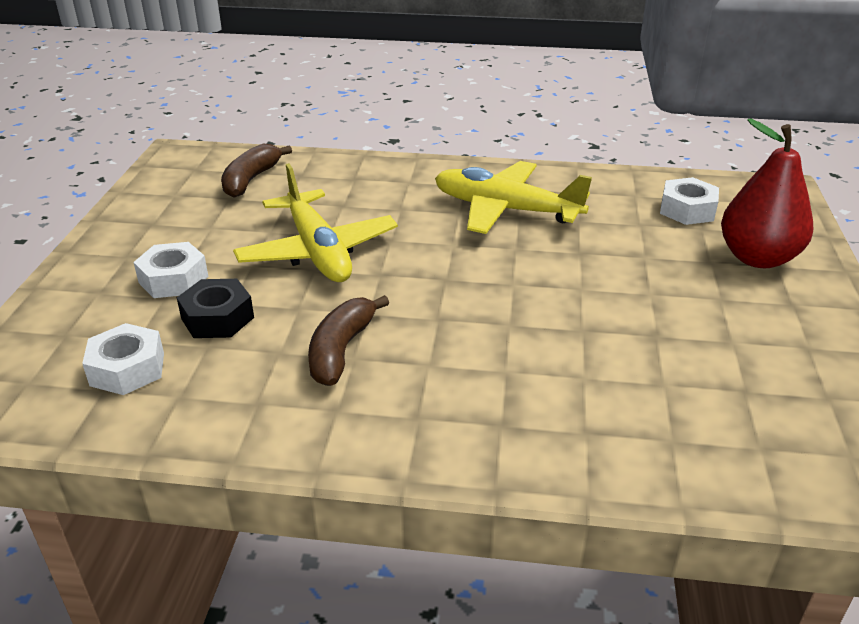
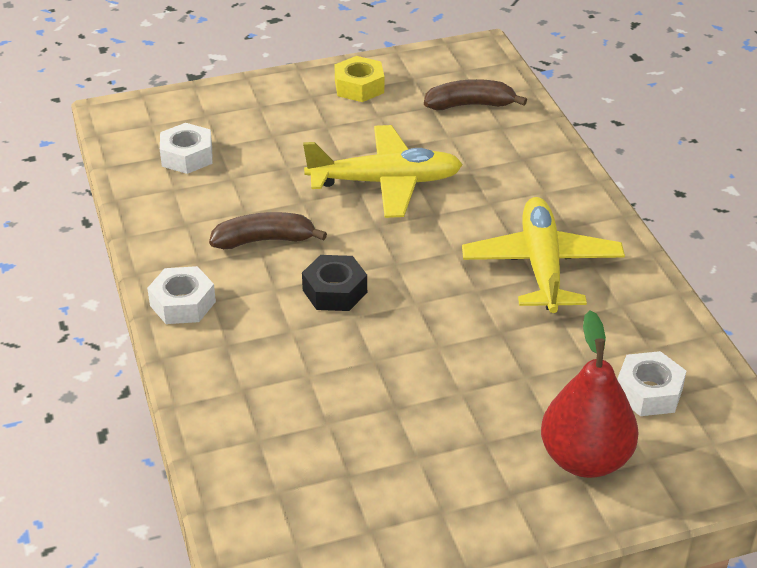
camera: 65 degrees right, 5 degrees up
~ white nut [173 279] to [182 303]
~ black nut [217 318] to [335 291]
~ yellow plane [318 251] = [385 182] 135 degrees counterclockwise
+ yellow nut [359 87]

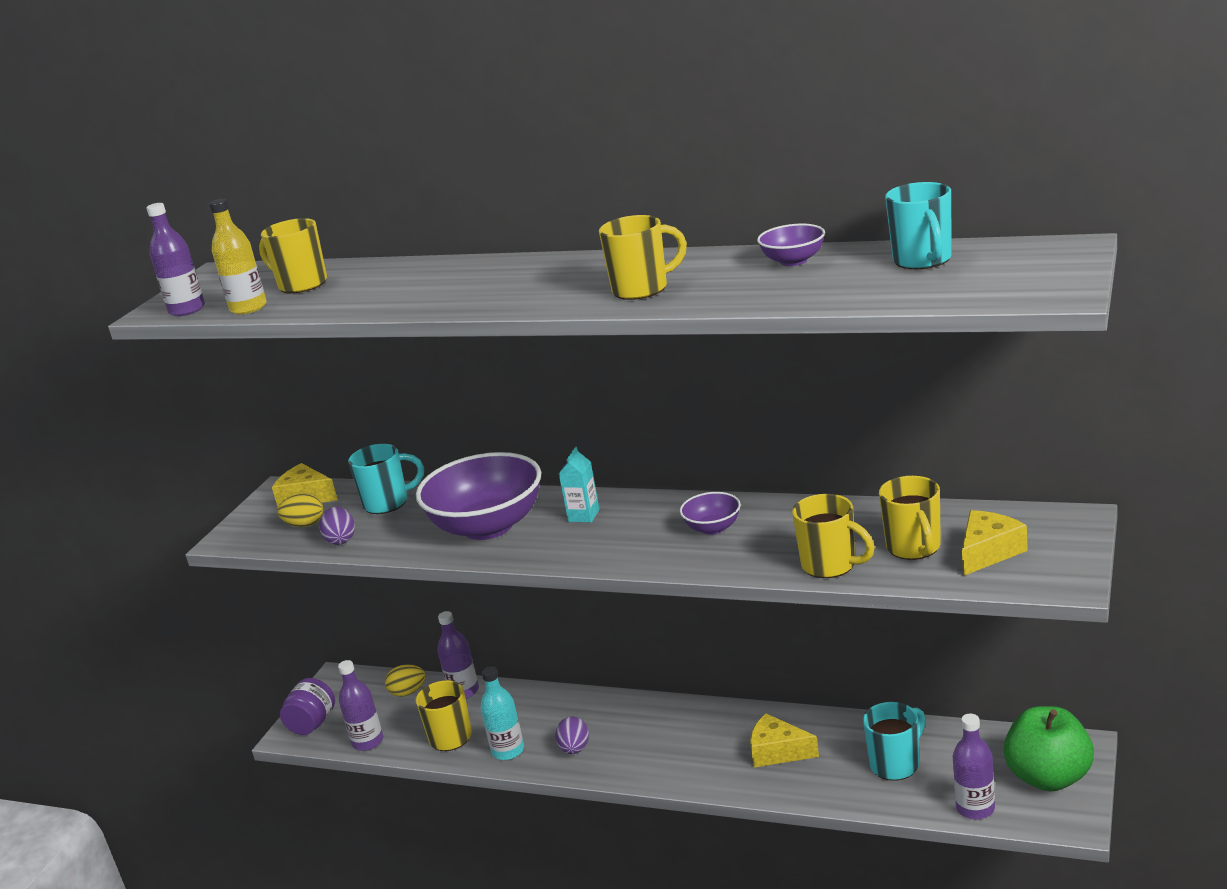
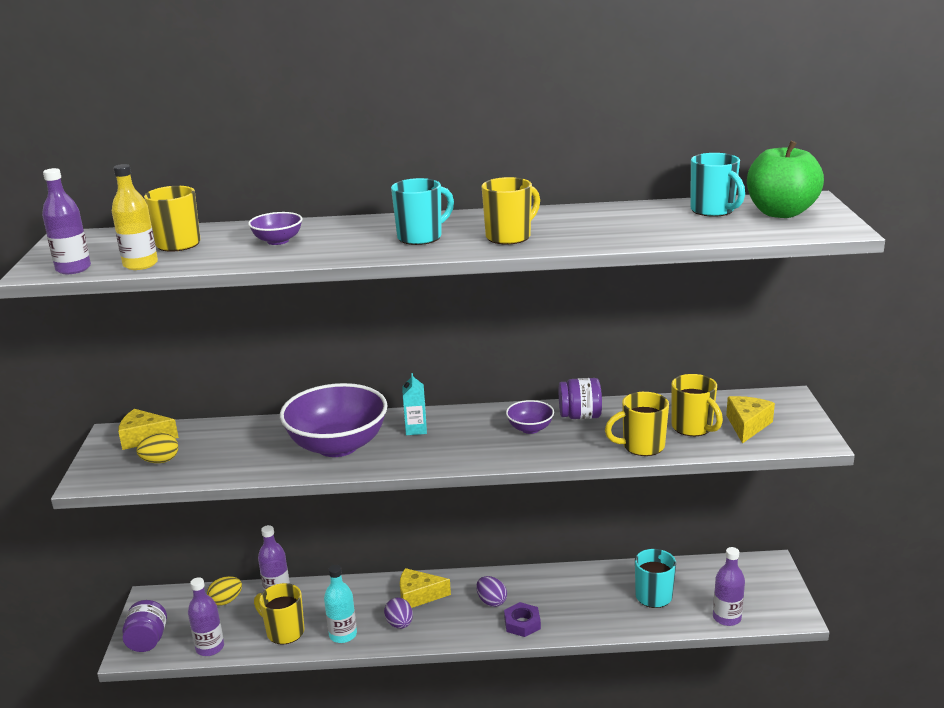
camera: 25 degrees left, 0 degrees up
~ purple bowl [793 261] to [278 241]
~ turquoise mug [388 503] to [421 237]
~ yellow cheese [777 751] to [418 596]
~ purple egg [341 540] to [491 601]
+ purple nut [522 623]
+ purple jar [580 416]
~ yellow mug [830 565] = [641 446] 150 degrees clockwise
~ green apple [1048 777] to [781 213]

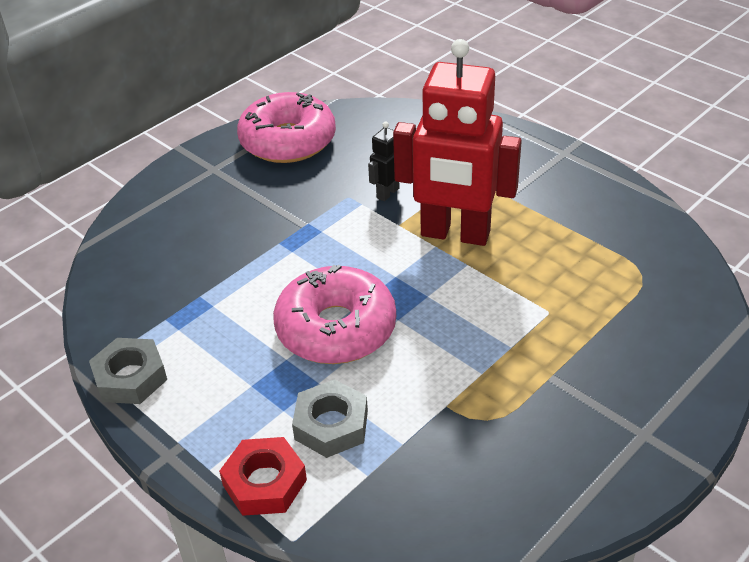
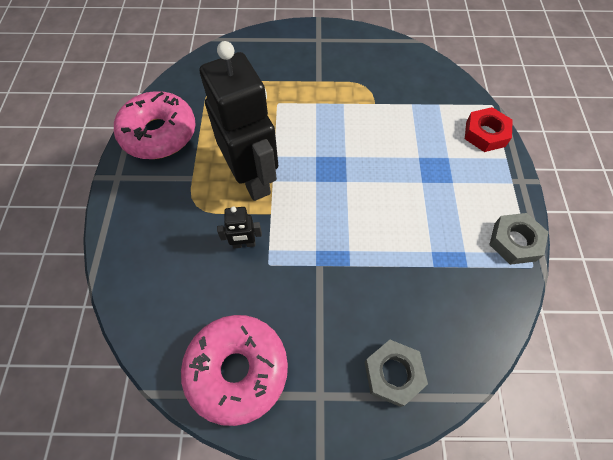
camera: 135 degrees left, 20 degrees up
~ pink donut [336 328] to [159 133]
~ red robot [455 234] to black robot [253 179]
~ grey nut [331 425] to [393 374]

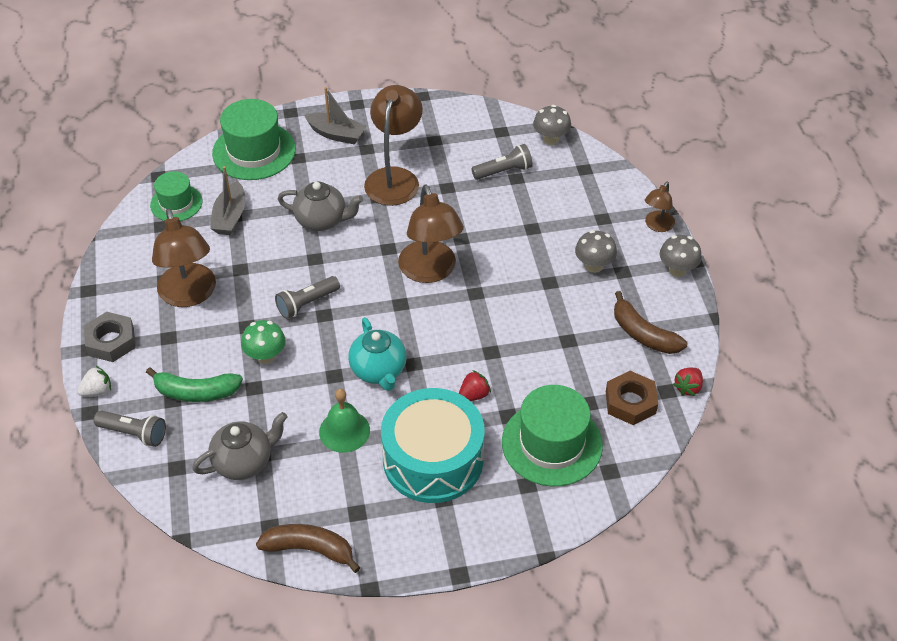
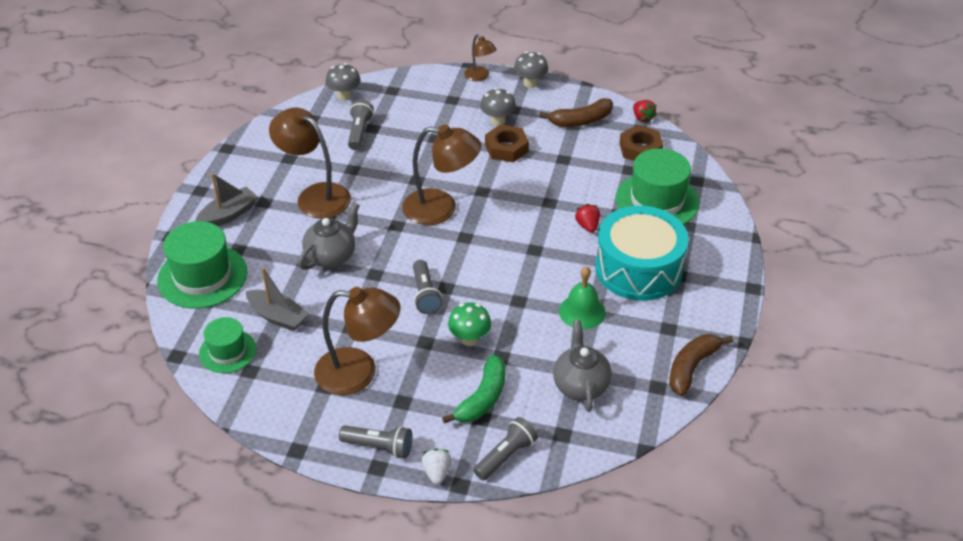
camera: 65 degrees left, 5 degrees down
~ grey nut [111 341] to grey flashlight [379 447]
+ brown nut [506 148]
- turquoise teapot [378 371]

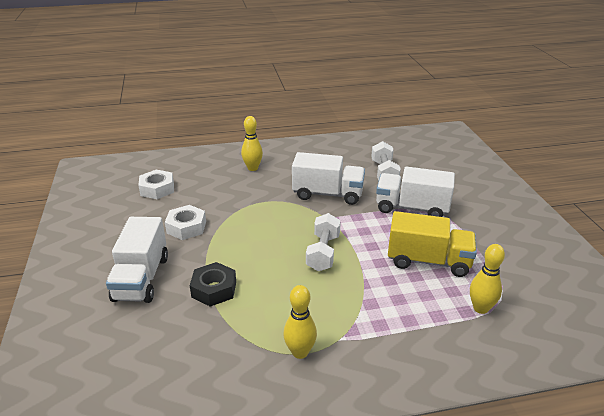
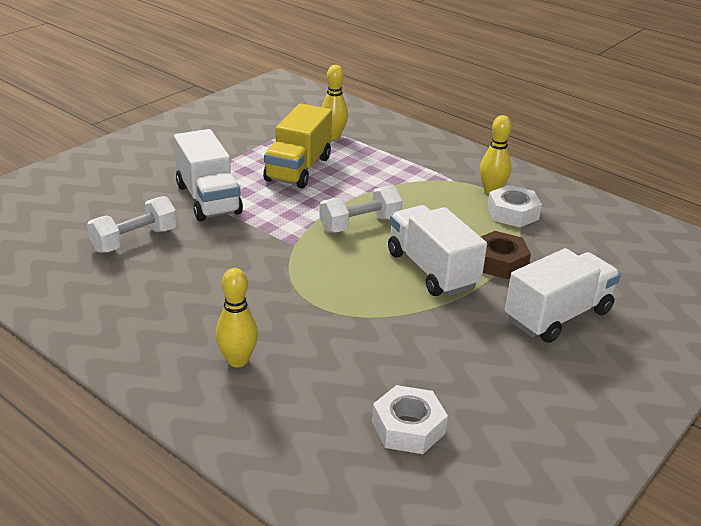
camera: 130 degrees left, 0 degrees up
~ yellow truck [428 261] = [298 169] 135 degrees counterclockwise
~ white truck [328 194] to [432 270]
~ black nut [214 289] to brown nut [499 262]
~ white nut [186 227] to [512 213]

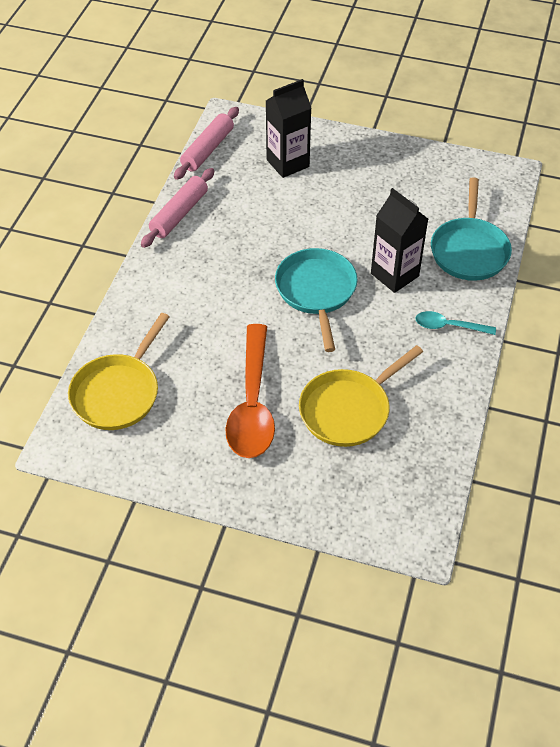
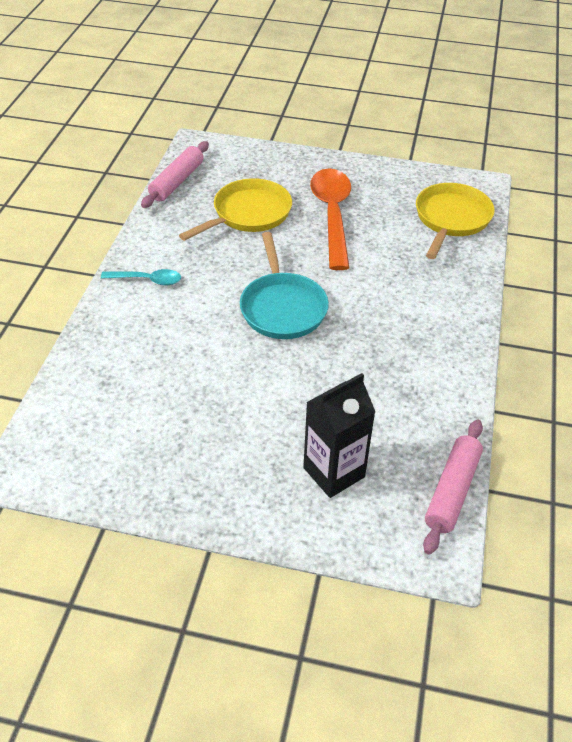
camera: 175 degrees right, 5 degrees down
~ pink rolling pin [179 214] to [177 181]
- black carton [394 275]
- turquoise pan [469 250]

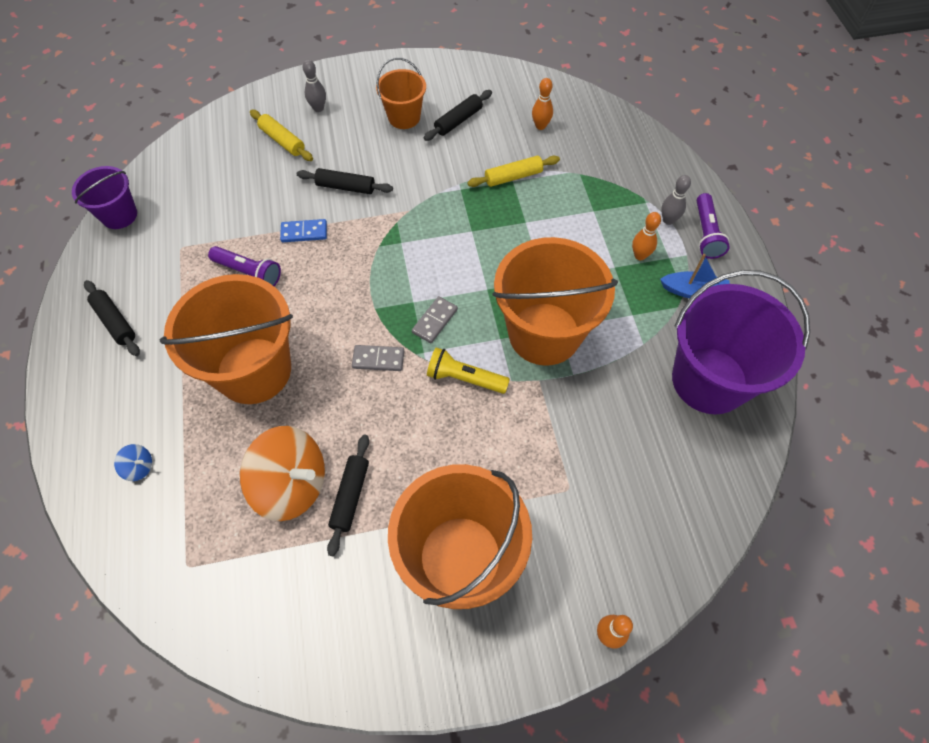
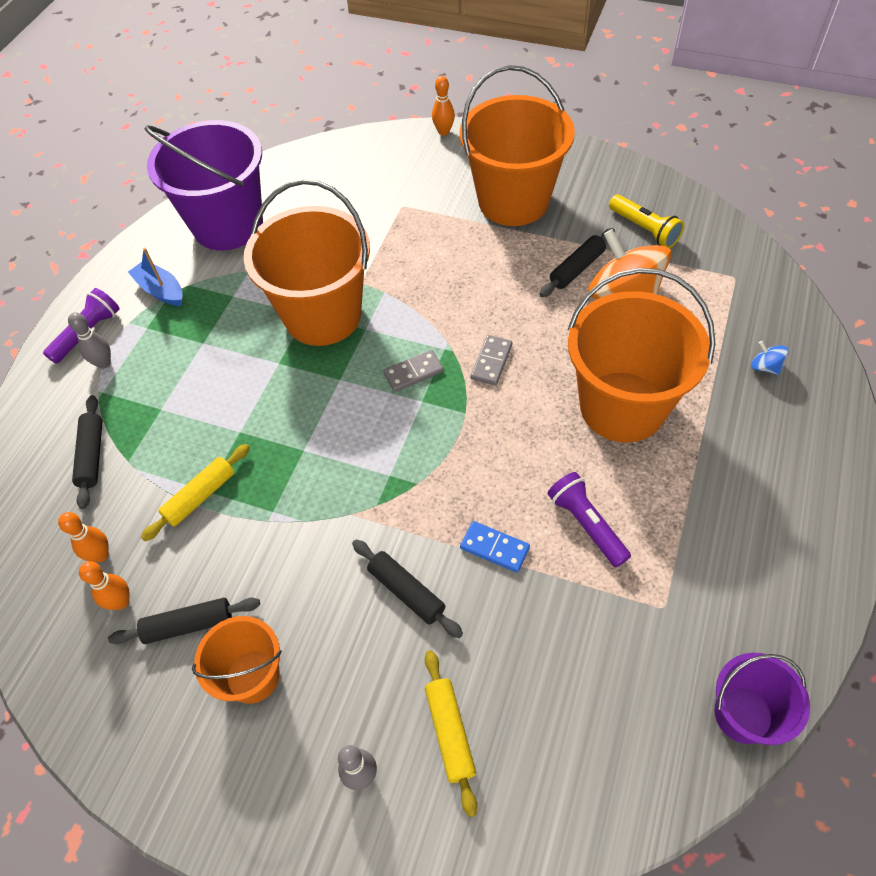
camera: 145 degrees left, 5 degrees down
~ black rolling pin [115 322] to [92 455]
~ orange bowling pin [640 255] to [121 602]
~ yellow rolling pin [513 177] = [200 496] 60 degrees counterclockwise
~ grey domino [378 359] = [491 362] 75 degrees clockwise
~ yellow flashlight [465 378] to [644 229]

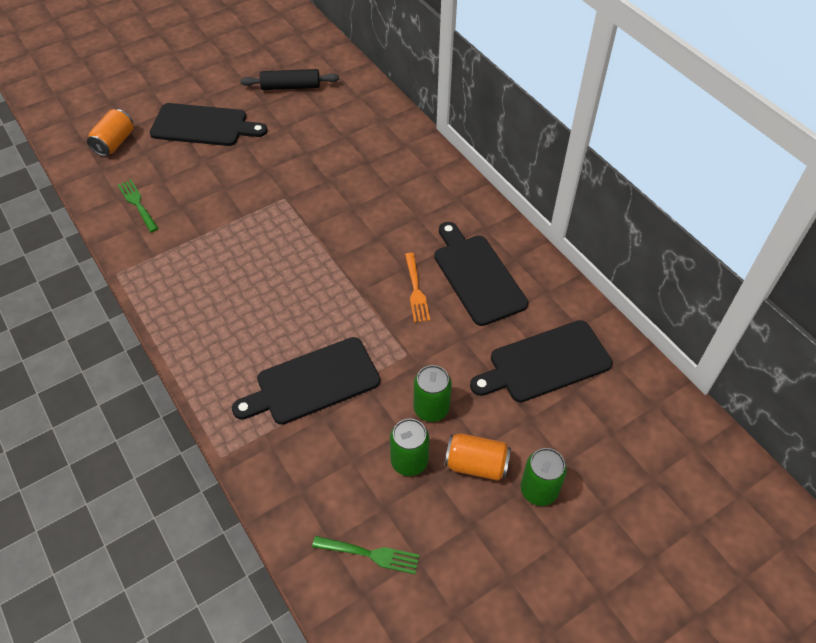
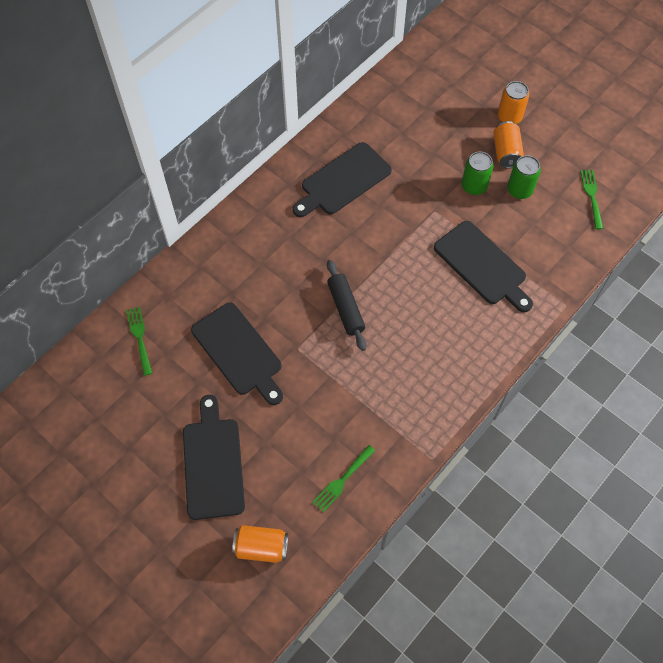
camera: 105 degrees left, 10 degrees up
+ green fork [140 338]
~ black cutting board [545 363] to [239 352]
~ black rolling pin [291 87] to [346 308]
~ green can [539 490] to orange can [509 117]
- orange fork [416 290]

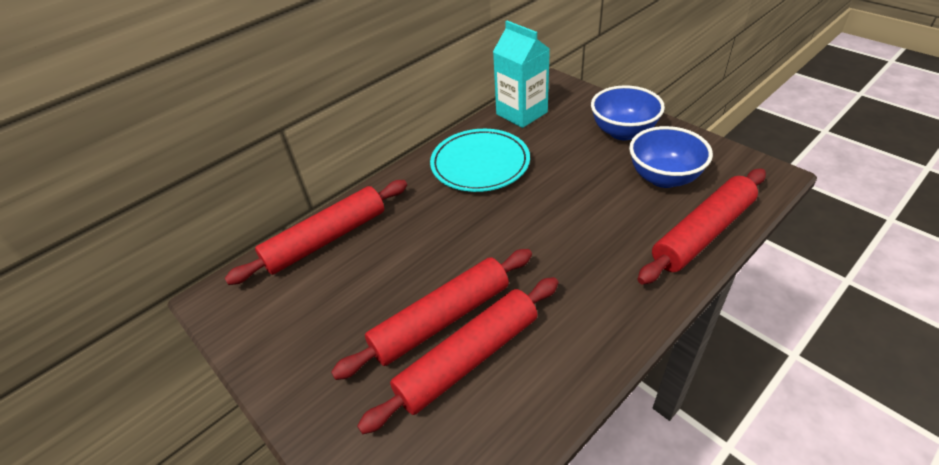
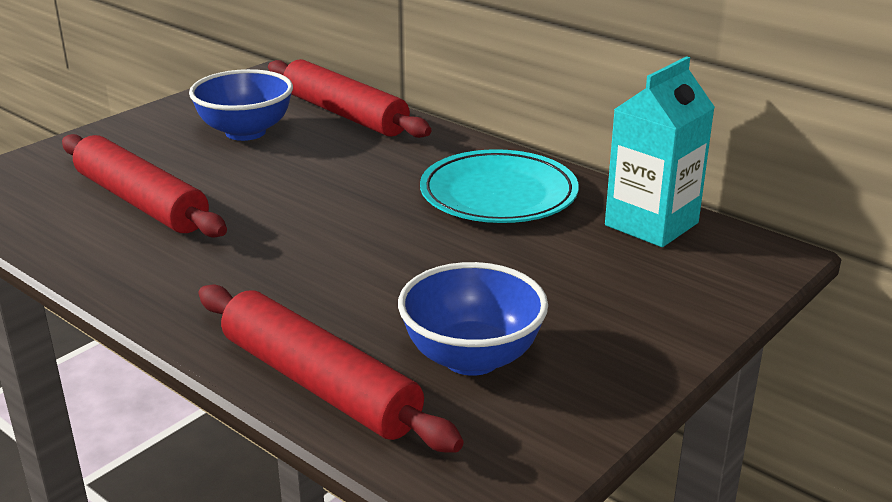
camera: 80 degrees right, 15 degrees down
~ blue bowl [623 132] to [245 132]
- red rolling pin [441 320]

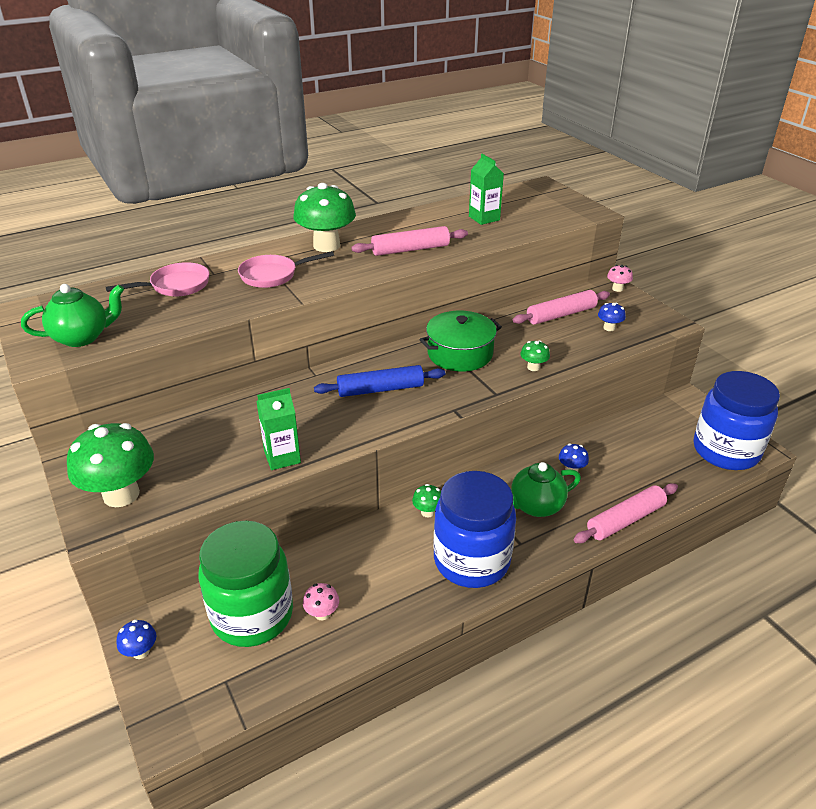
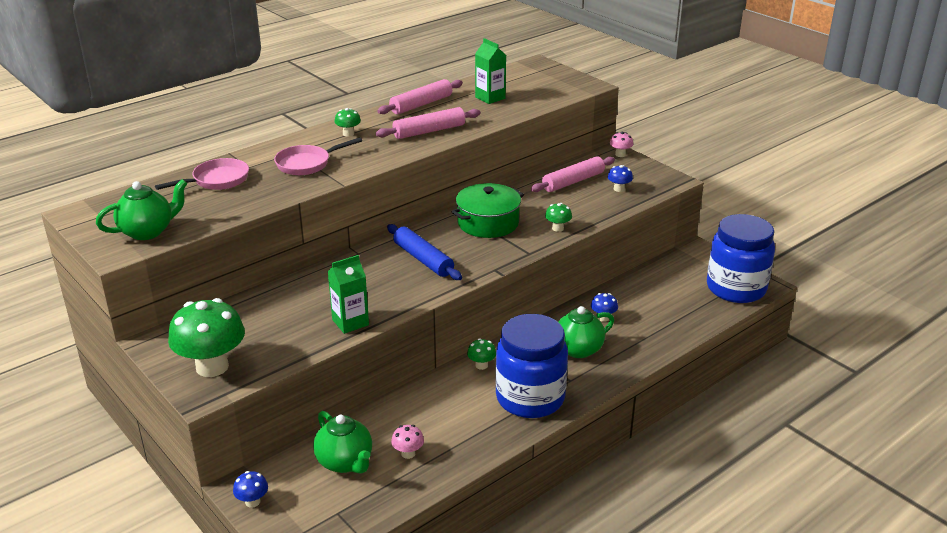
camera: 10 degrees left, 5 degrees down
~ green jar [252 615] to green teapot [345 462]
~ green mushroom [326 246] = [348 134] x0.45
~ pink rolling pin [625 520] to [421 104]
~ blue rolling pin [380 389] = [423 259] 75 degrees clockwise

